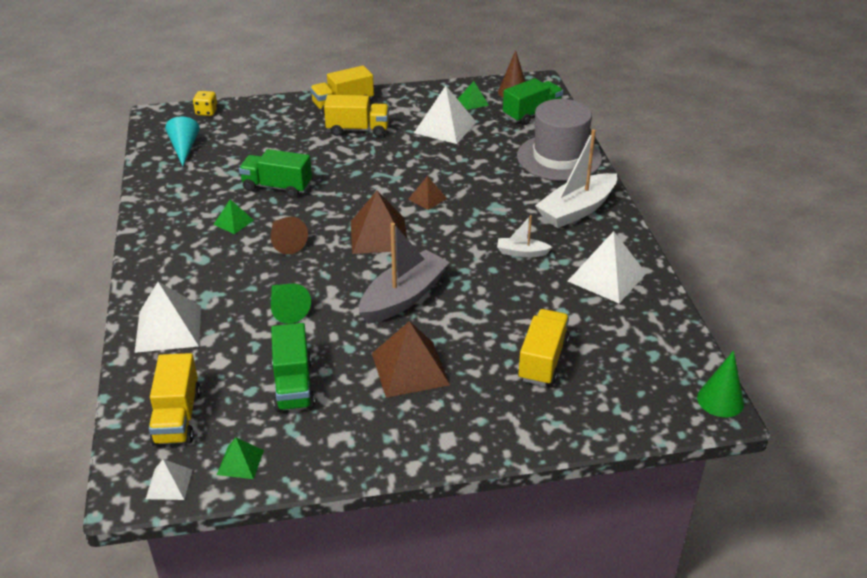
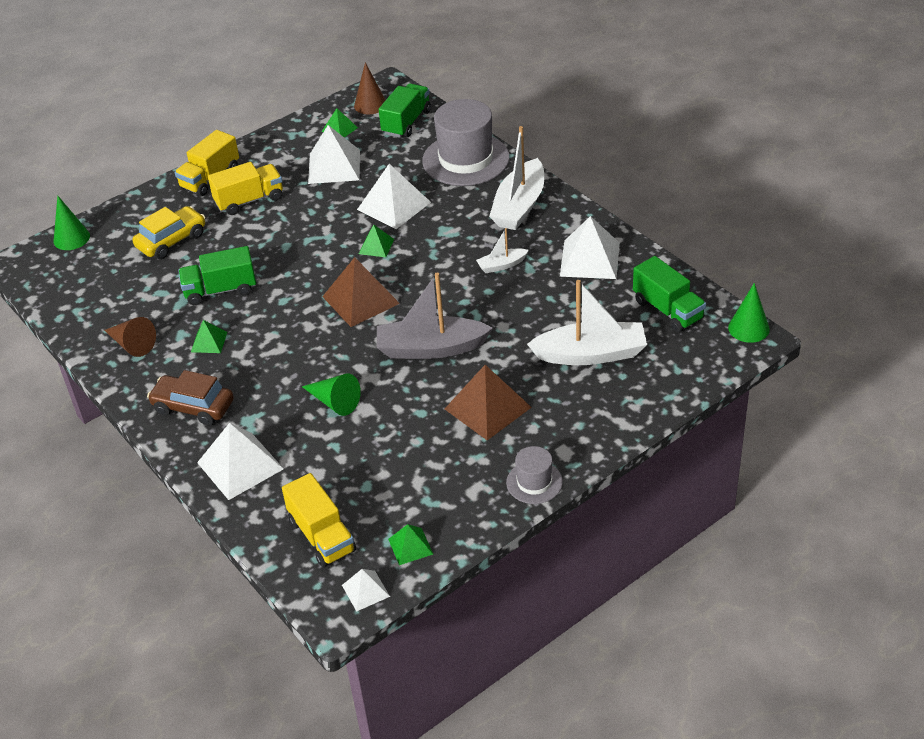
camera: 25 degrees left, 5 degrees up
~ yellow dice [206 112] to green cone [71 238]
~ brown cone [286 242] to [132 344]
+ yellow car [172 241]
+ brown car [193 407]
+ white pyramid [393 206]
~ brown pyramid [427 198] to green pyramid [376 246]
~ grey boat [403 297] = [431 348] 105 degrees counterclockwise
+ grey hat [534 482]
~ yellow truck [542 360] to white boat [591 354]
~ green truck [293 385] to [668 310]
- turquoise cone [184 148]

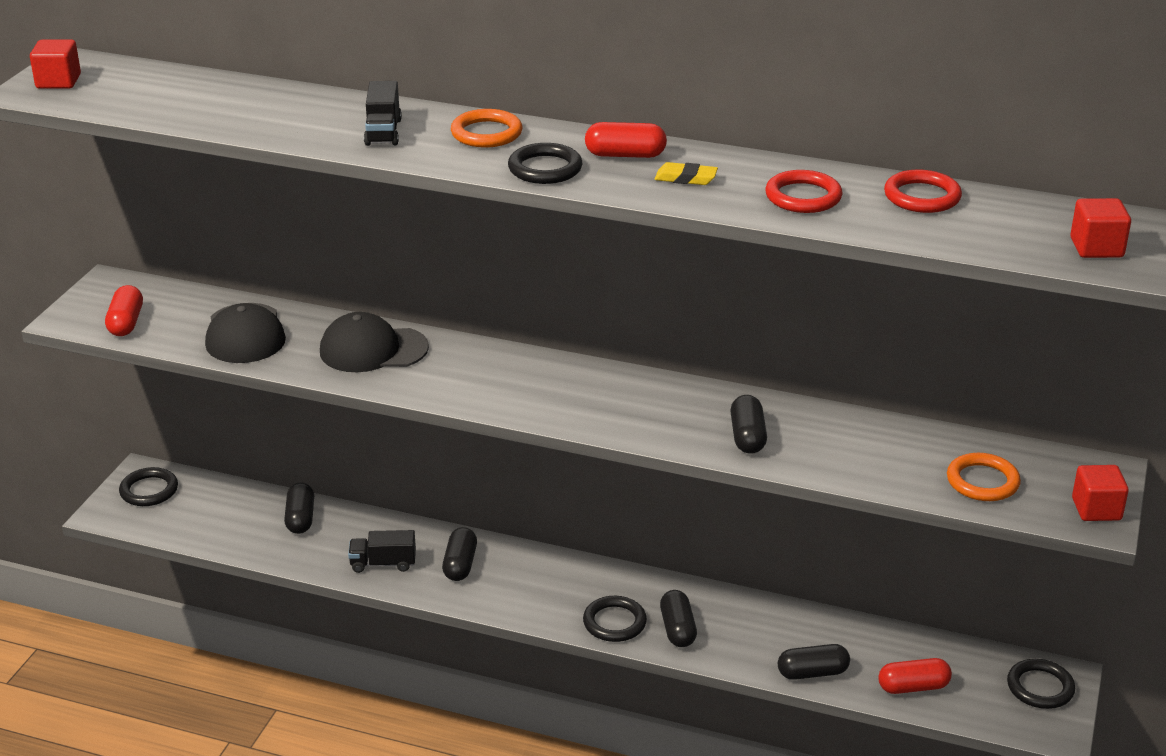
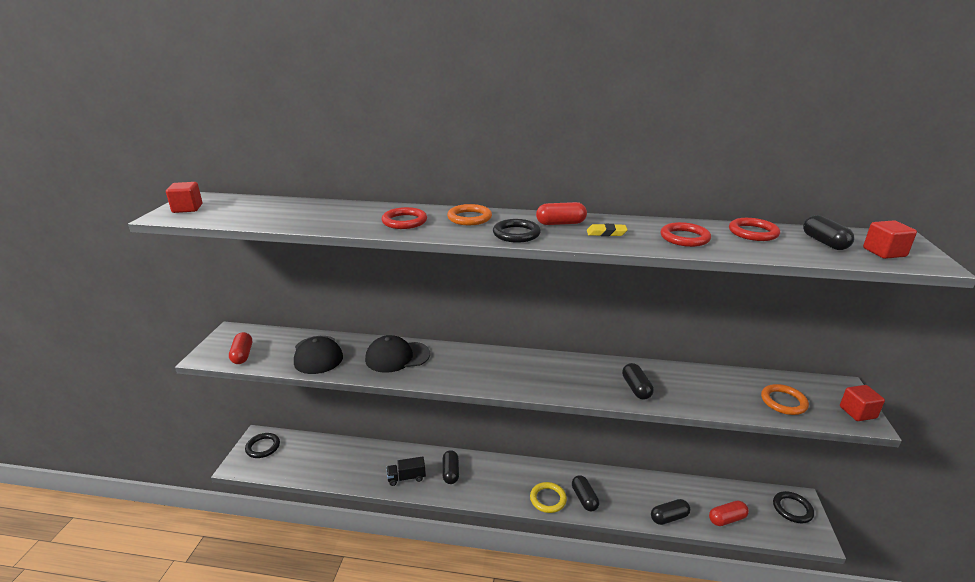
camera: 10 degrees left, 5 degrees down
~ black truck [383 132] to red ring [404 221]
~ black ring [614 622] to yellow ring [548 499]
~ black capsule [300 518] to [824 242]

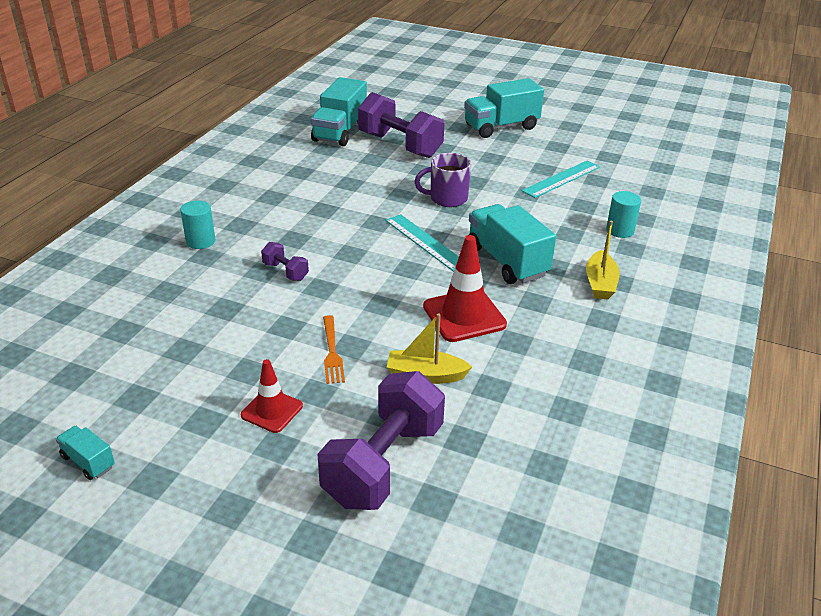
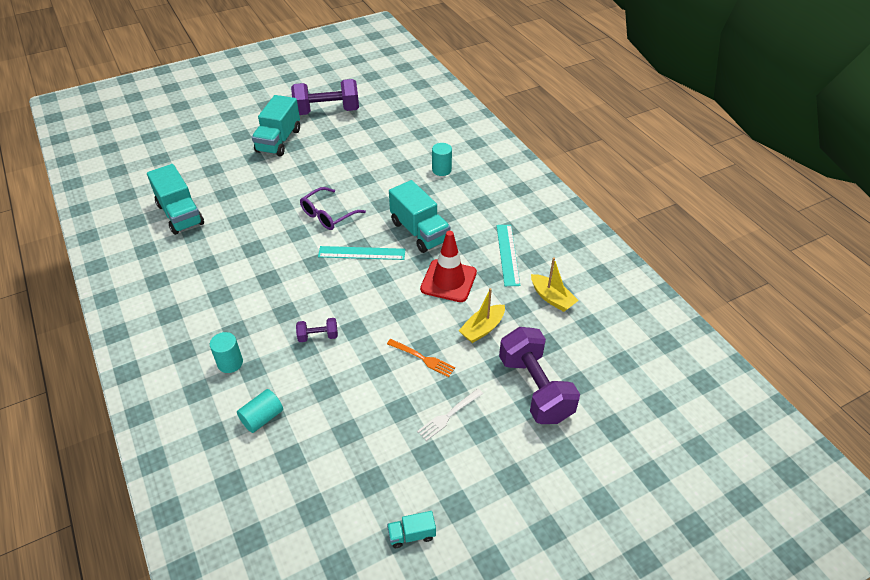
camera: 50 degrees left, 10 degrees up
+ turquoise cylinder [262 418]
~ purple dumbbell [400 145] to [327 111]
~ purple mug [447 198] to purple glasses [328 215]
~ turquoise truck [507 261] = [419 232] 135 degrees counterclockwise
~ red traffic cone [272 411] to white fork [448 416]
~ turquoise ruler [561 179] to [508 254]
~ yellow boat [600 283] to [552 298]

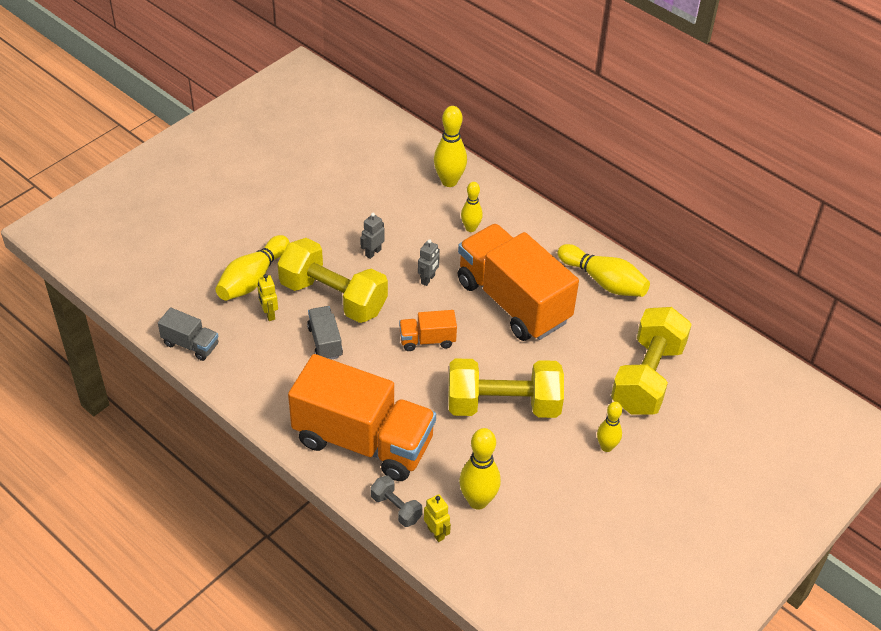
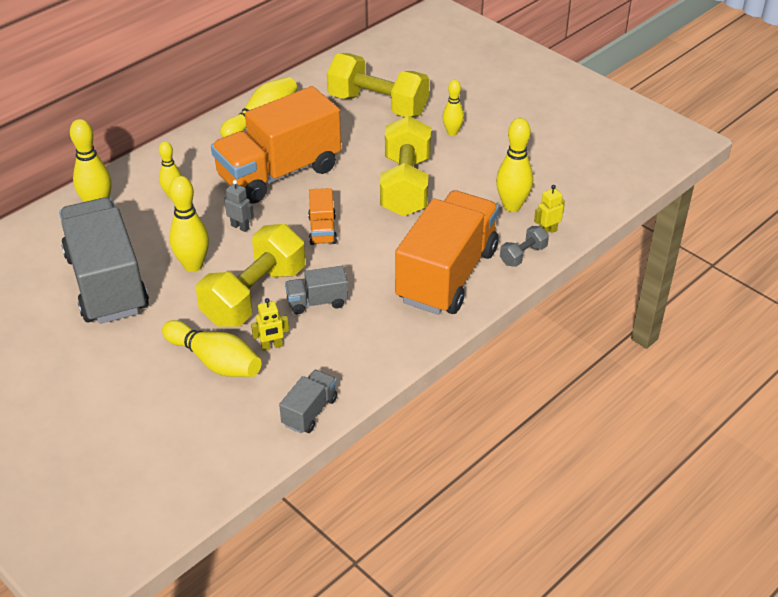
camera: 85 degrees left, 5 degrees down
+ grey truck [107 283]
~ grey robot [373 252] to yellow bowling pin [193 265]

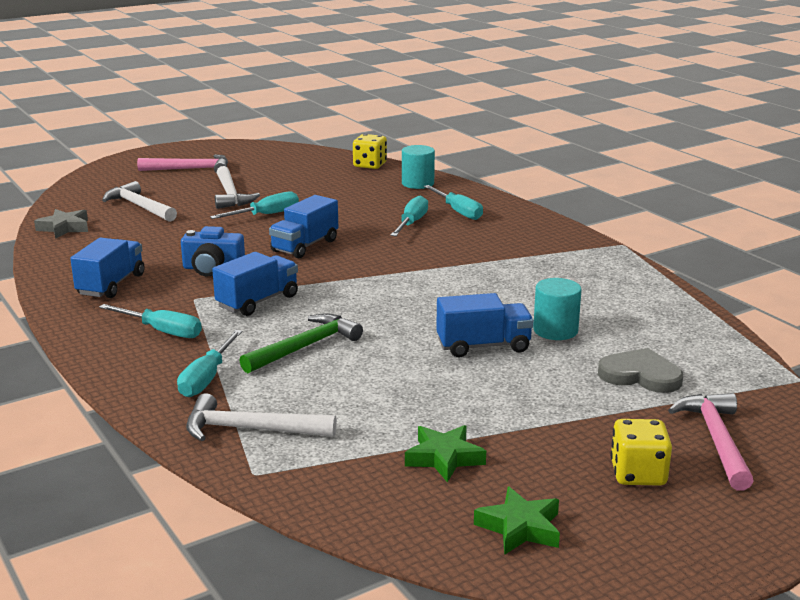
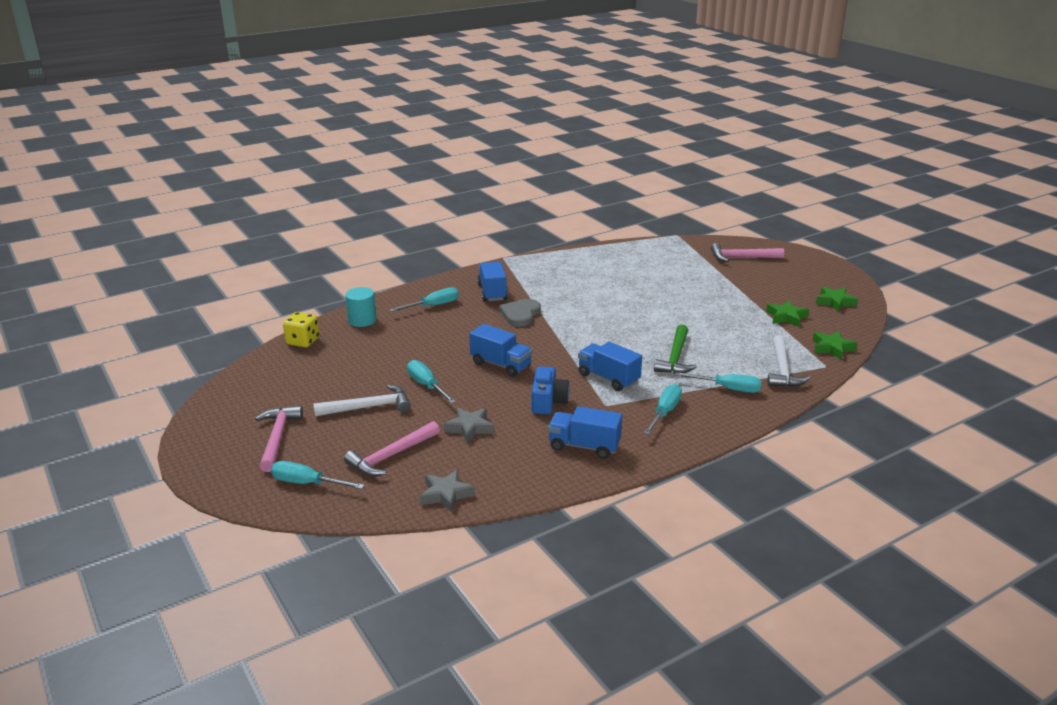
camera: 90 degrees left, 5 degrees up
~ turquoise screwdriver [411 223] to [307 483]
~ white hammer [140 207] to pink hammer [391 456]
+ grey star [469 428]
~ blue truck [483 346] to [492 292]
~ grey heart [640 375] to [520 314]
~ green hammer [305 347] = [675 357] 120 degrees counterclockwise
+ green star [832 348]
- turquoise cylinder [555 330]
- yellow dice [638 474]

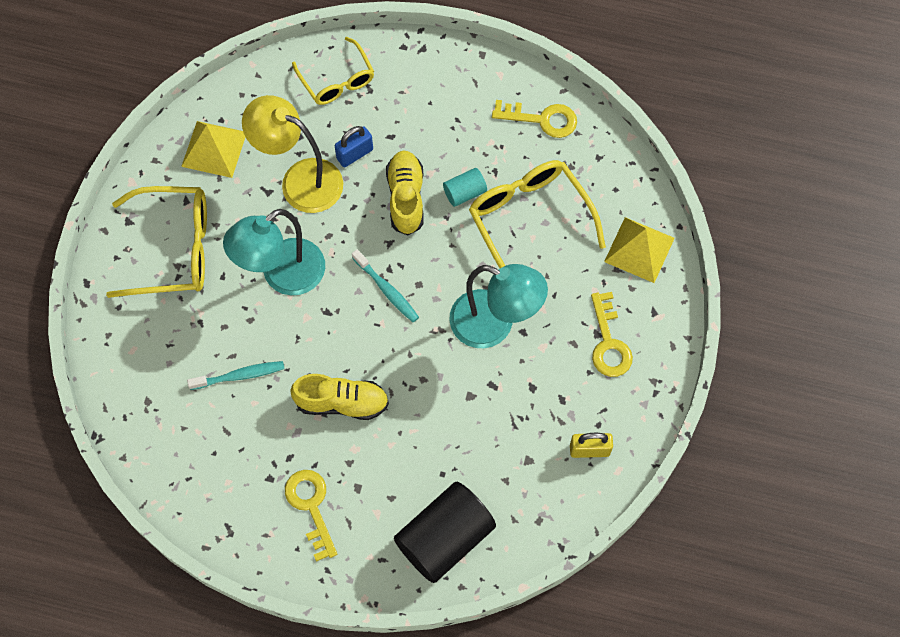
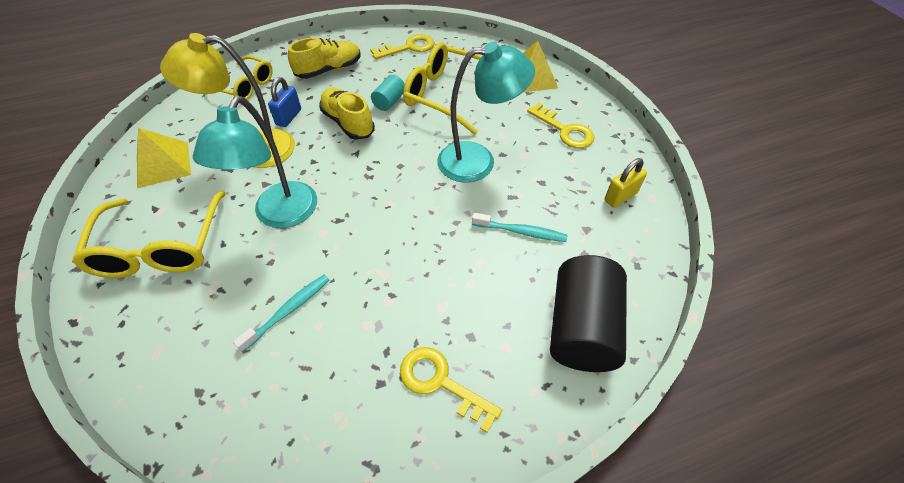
camera: 35 degrees left, 15 degrees down
~ yellow glasses [174 249] = [160 247] 120 degrees clockwise
~ yellow shoe [342 402] to [329 70]
~ turquoise toothbrush [387 290] to [521 232]

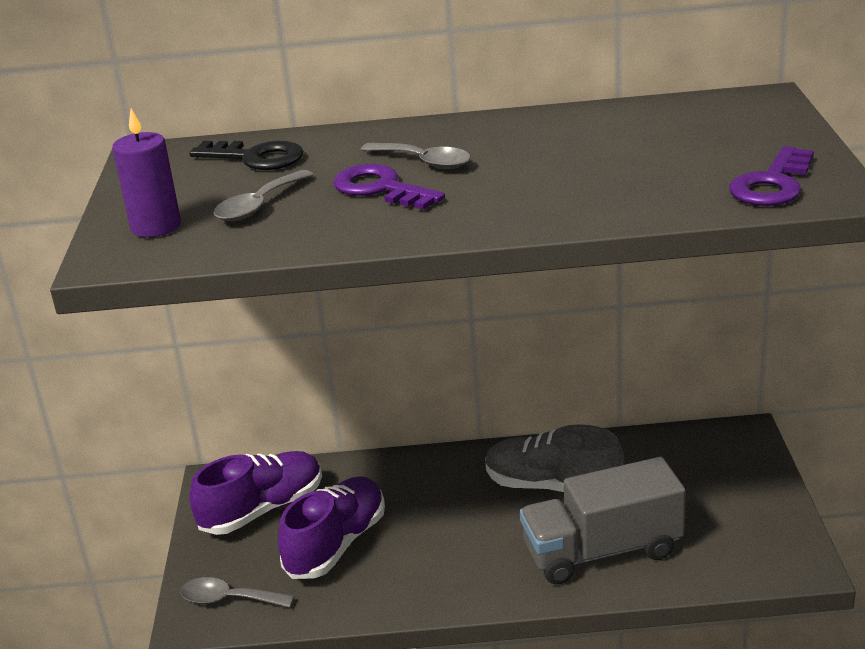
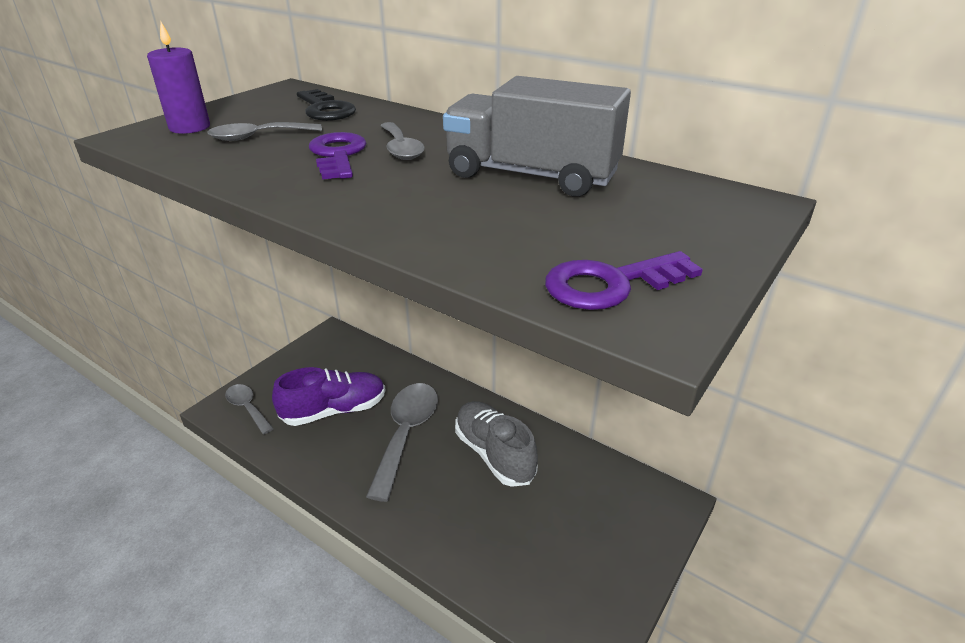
camera: 35 degrees right, 5 degrees up
+ grey spoon [406 434]
~ grey truck [602 551] to [531 175]
- purple shoe [262 510]

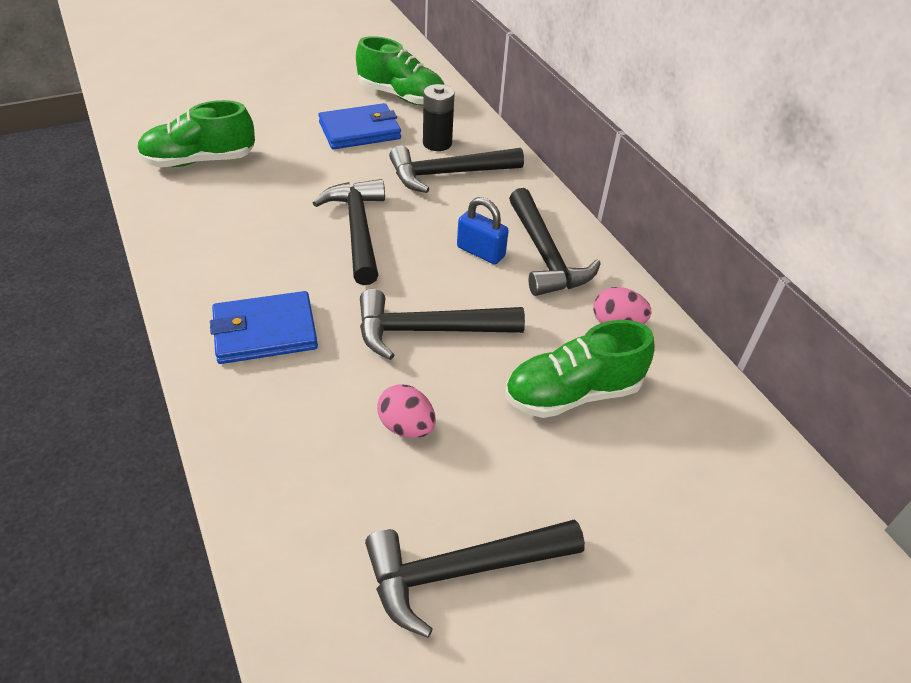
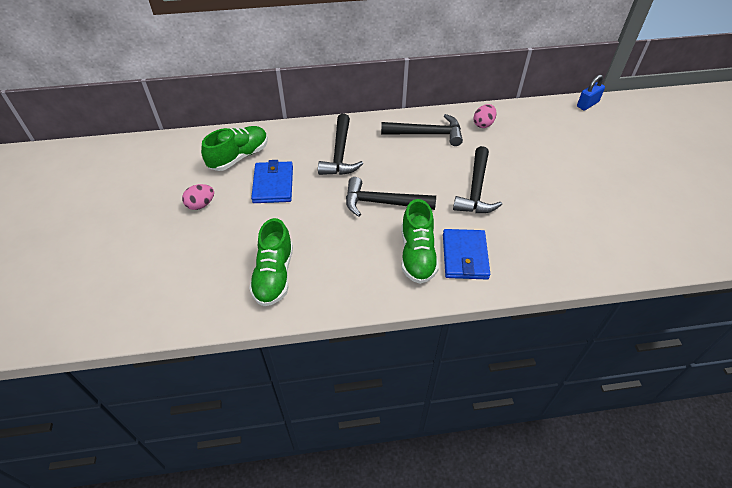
camera: 70 degrees left, 5 degrees up
~ pink egg [406 427] to [201 204]
~ green shoe [572 394] to [417 254]
~ blue padlock [480 252] to [587 104]
- black hammer [461 571]
- black battery [437 143]

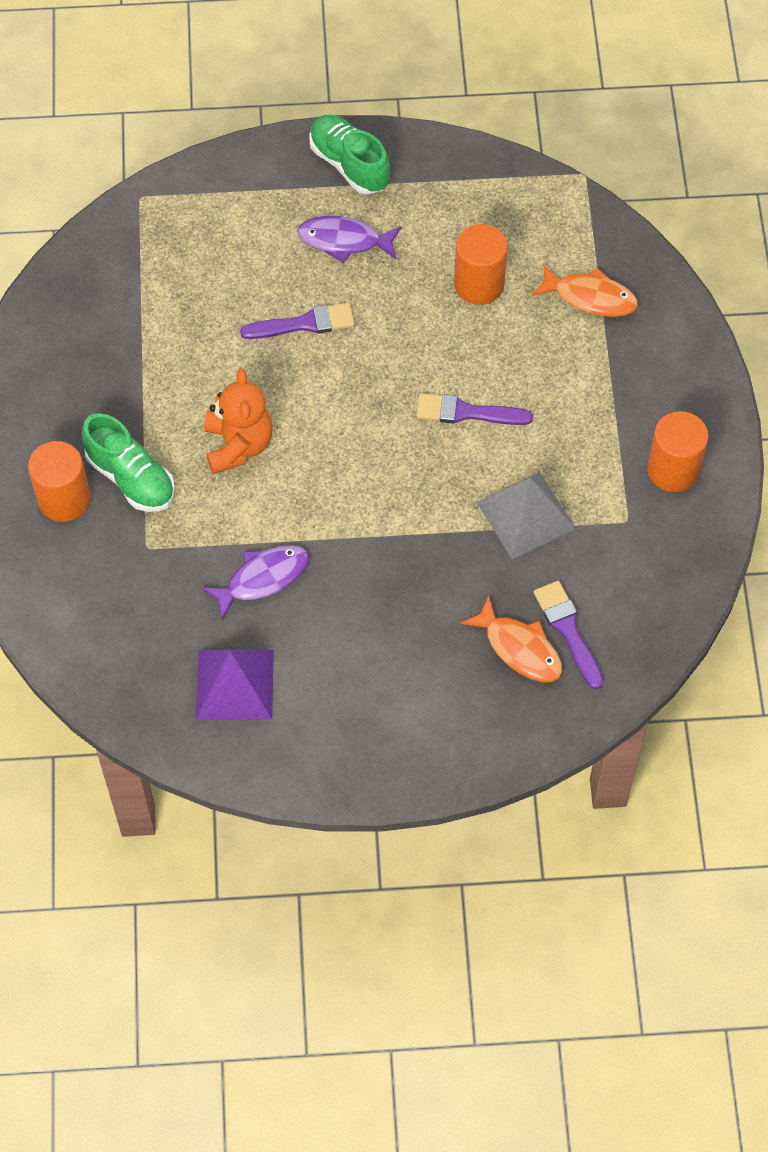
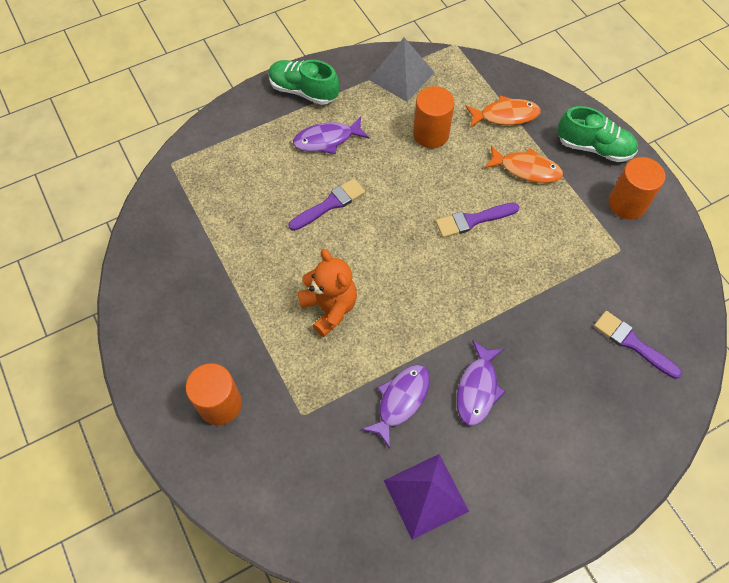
camera: 25 degrees left, 0 degrees up
~ grey pyramid [525 515] to [401 76]
+ purple fish [477 389]
~ orange fish [519 648] to [526 169]
~ green shoe [131 477] to [594 147]

